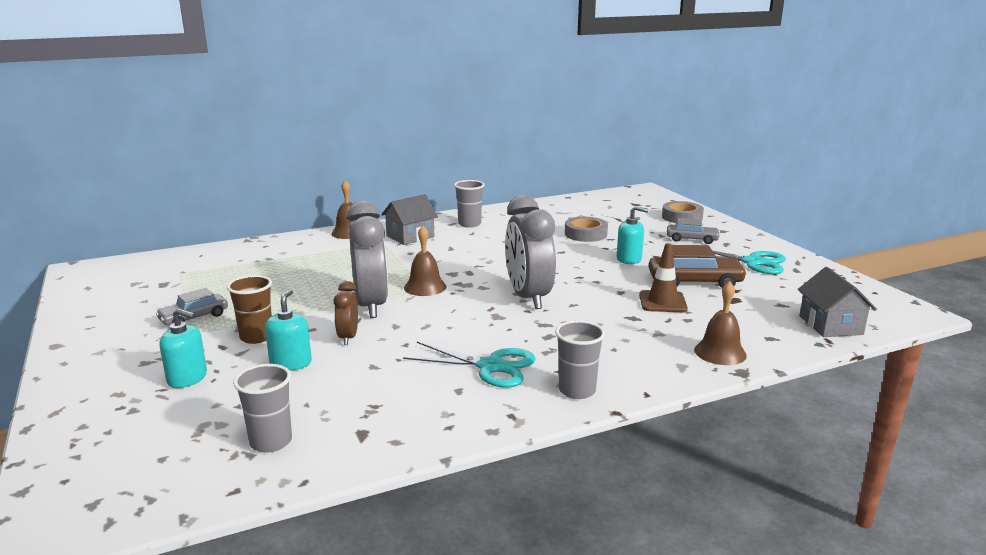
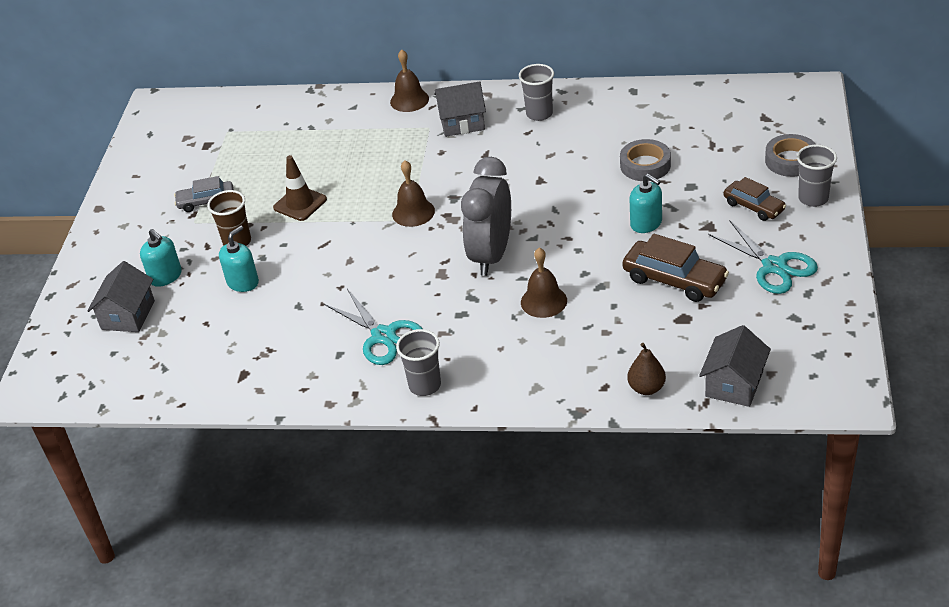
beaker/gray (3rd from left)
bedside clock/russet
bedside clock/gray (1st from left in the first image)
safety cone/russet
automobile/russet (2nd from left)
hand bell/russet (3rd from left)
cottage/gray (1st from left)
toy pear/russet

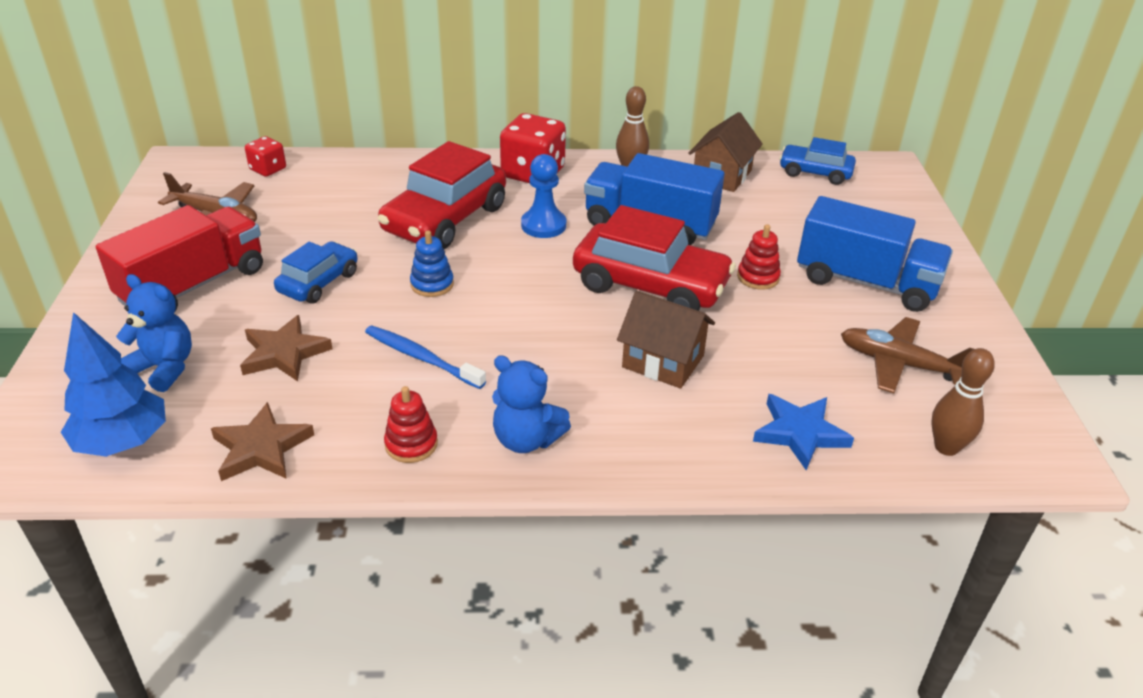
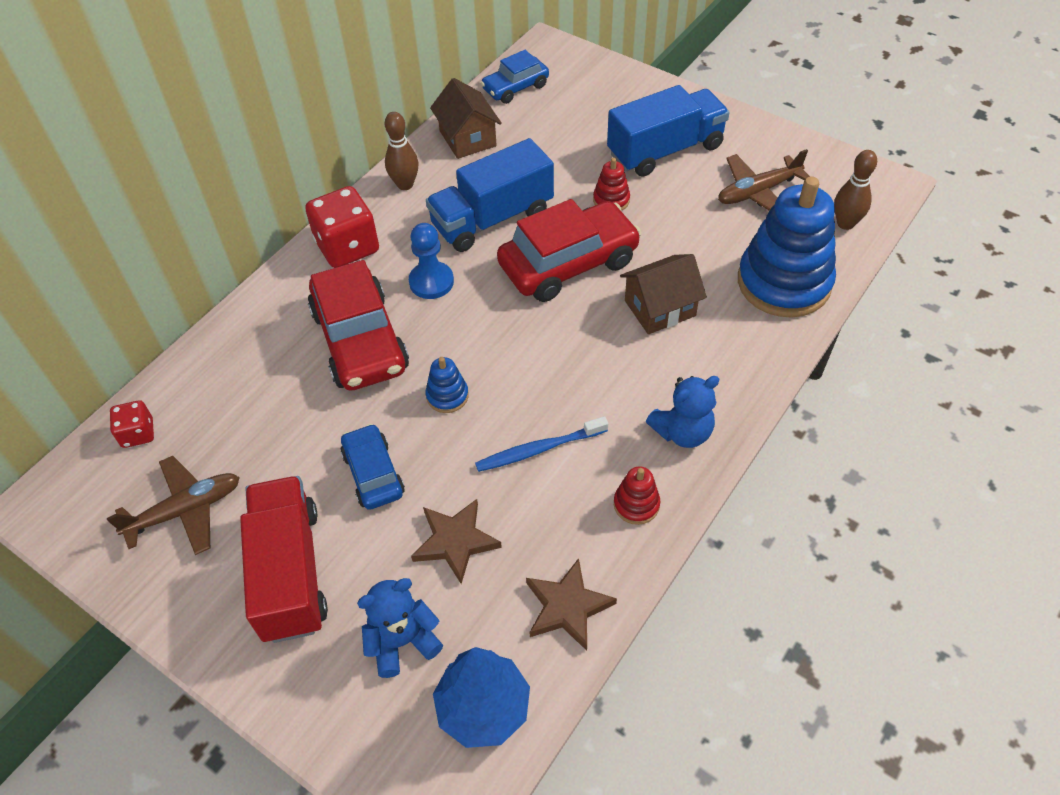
ring stacker/royal blue (2nd from left)

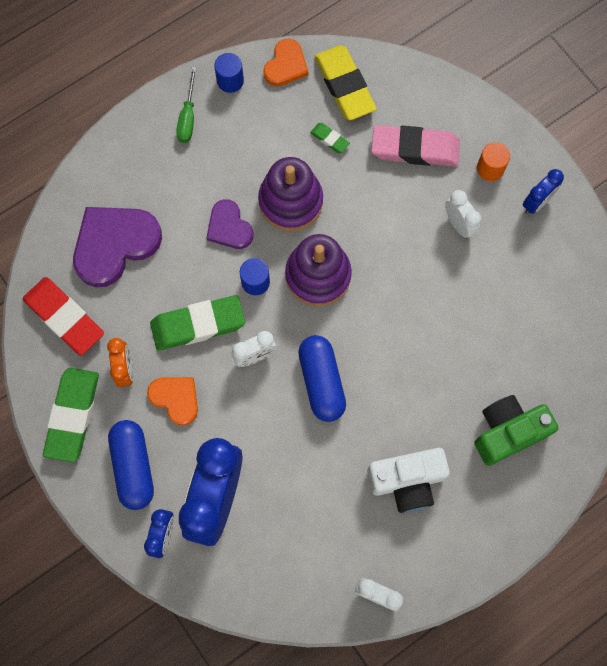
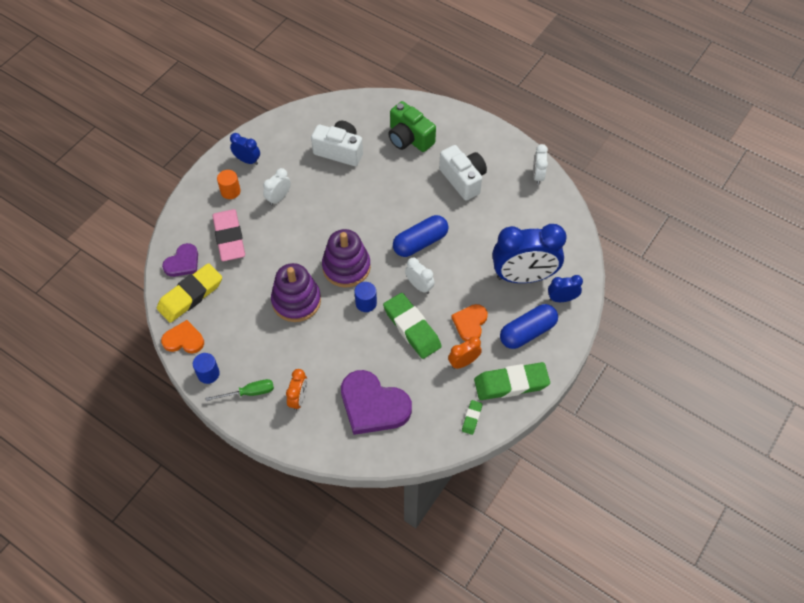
pencil eraser/crimson
heart/violet (1st from left)
pencil eraser/emerald (2nd from left)
bedside clock/bright orange (1st from left)
photo camera/snow-white (1st from left)

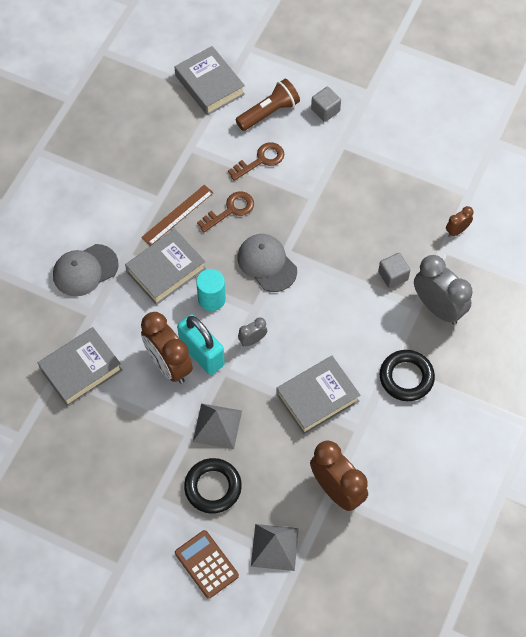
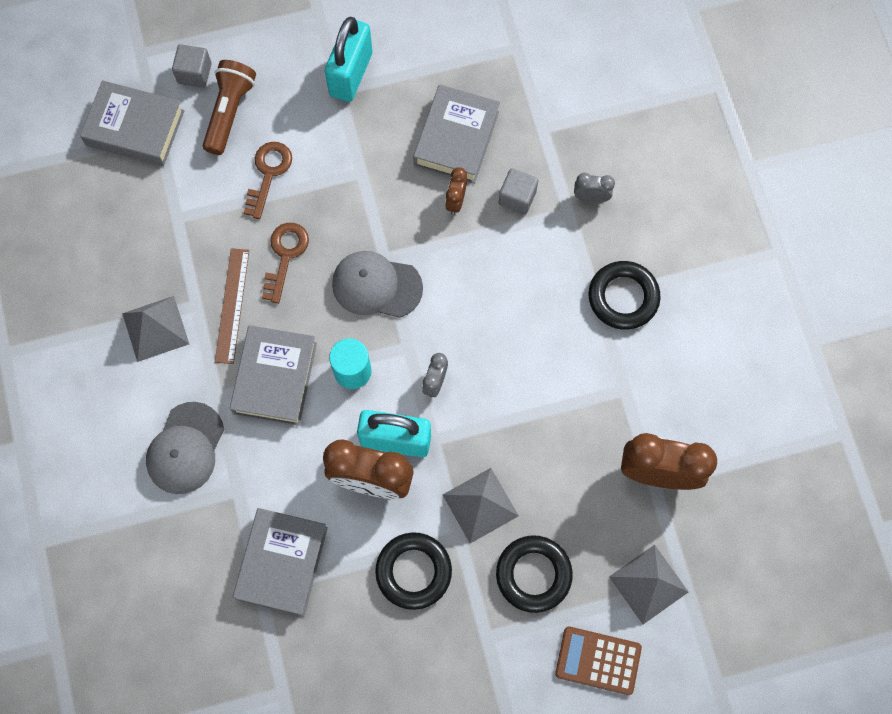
hardcover/gray (4th from left)
block/gray (1st from left)
bedside clock/gray (2nd from left)
bedside clock/russet (2nd from left)
pyramid shape/gray (1st from left)
lock/turquoise (1st from left)
torus/jet-black (1st from left)

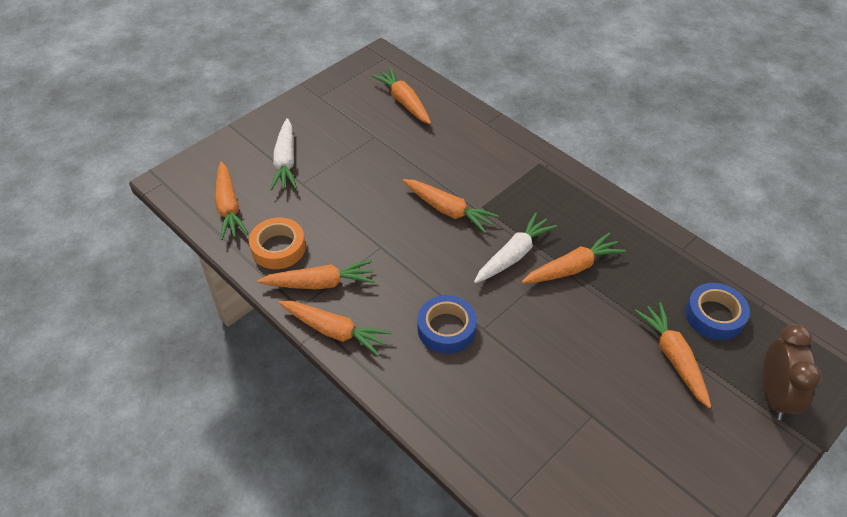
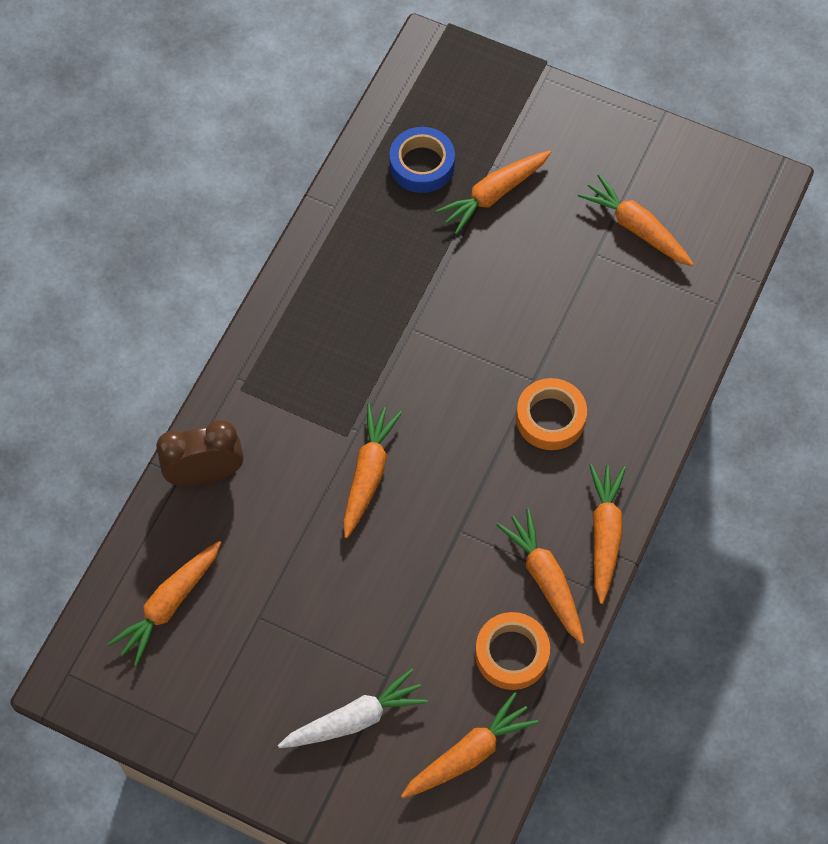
roll of tape/bright orange (2nd from left)
root vegetable/snow-white (2nd from left in the first image)
root vegetable/bright orange (7th from left)
bedside clock/russet

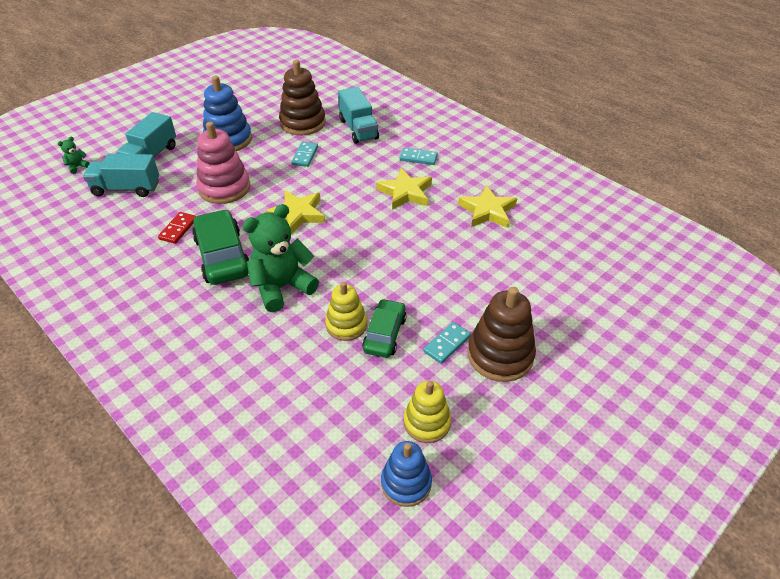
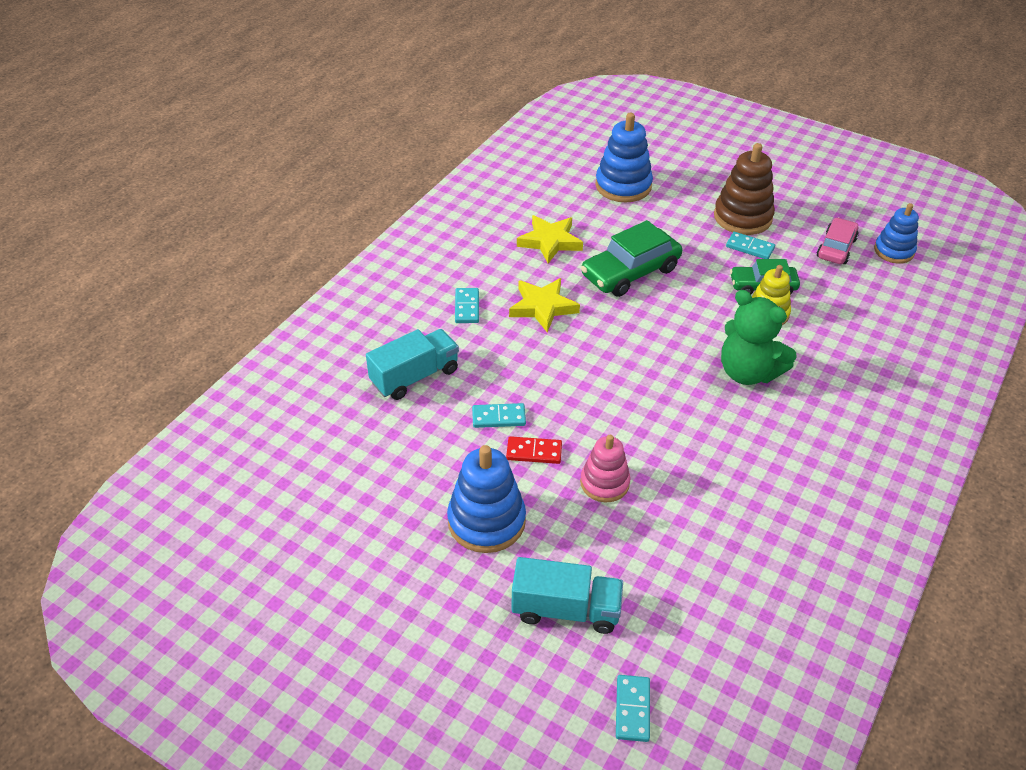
domino/turquoise (3rd from left)
toy truck/turquoise (1st from left in the first image)
domino/crimson
automobile/emerald (1st from left)
ring stacker/rose-pink
star shape/golden (1st from left in the first image)
ring stacker/russet (1st from left in the first image)
automobile/rose-pink
ring stacker/royal blue (2nd from left)

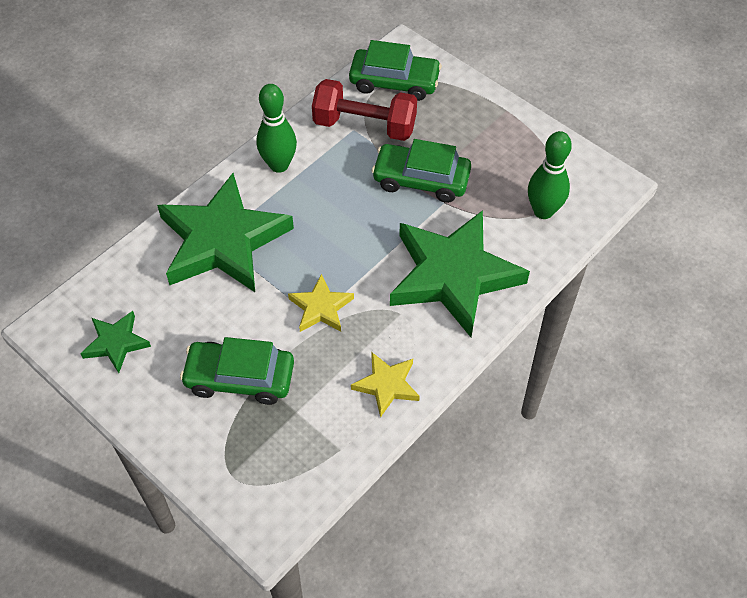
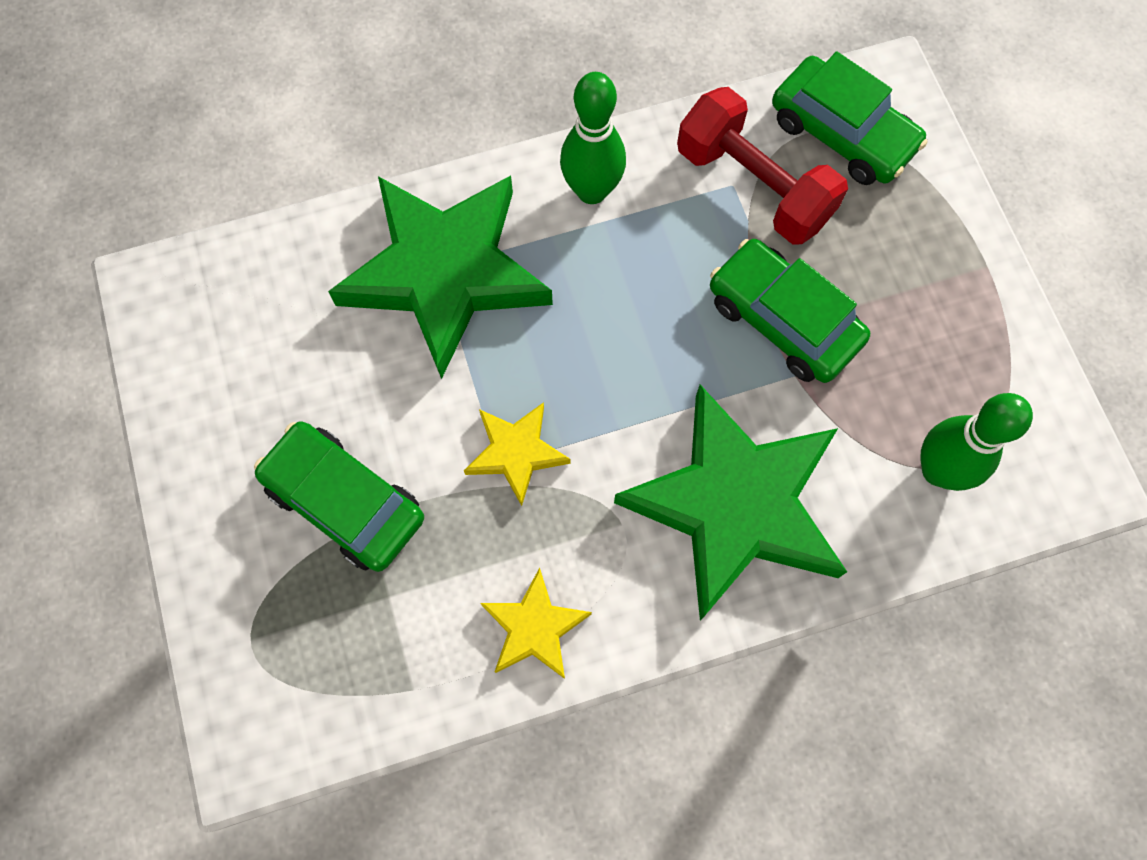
star shape/emerald (1st from left in the first image)

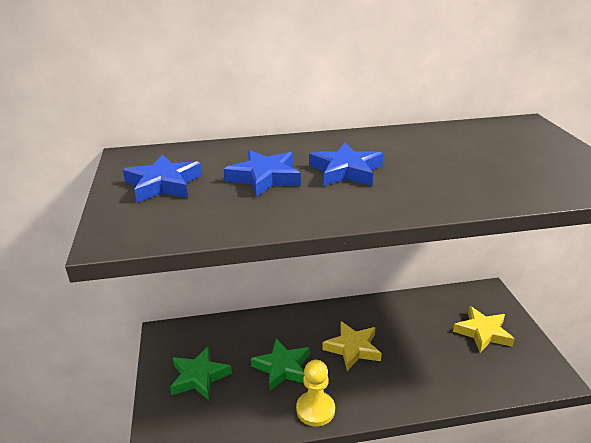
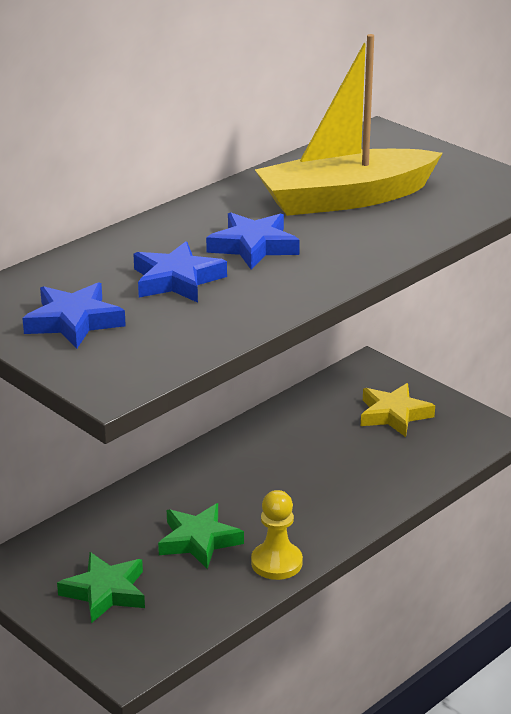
star shape/golden (1st from left in the first image)
boat/golden

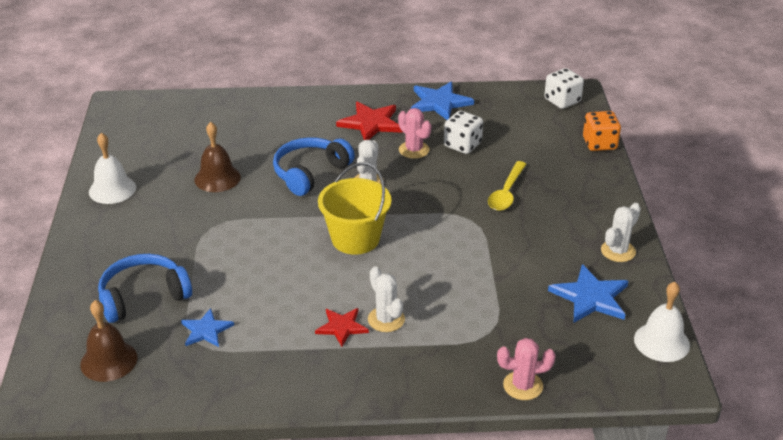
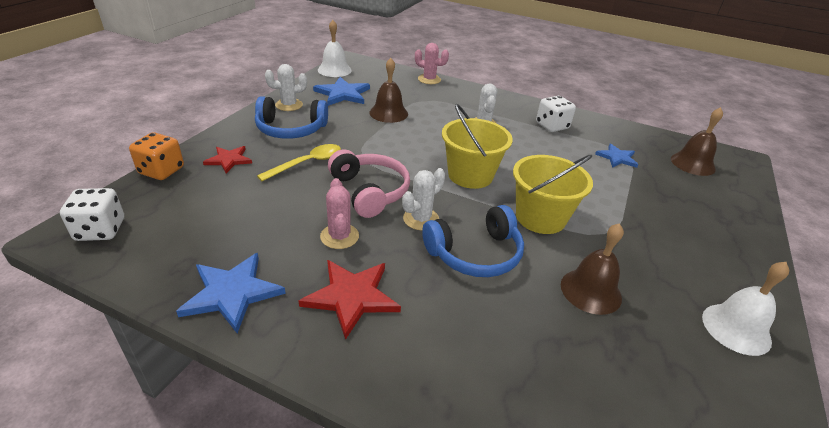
headset/royal blue (1st from left)
star shape/crimson (1st from left)
game die/snow-white (2nd from left)
headset/rose-pink
hand bell/russet (1st from left)
bucket/golden (2nd from left)

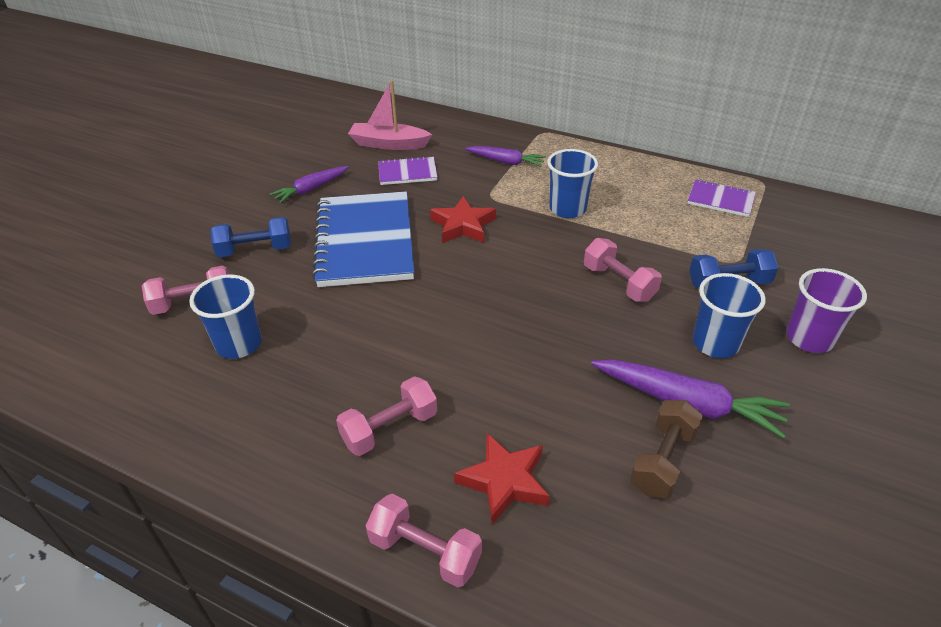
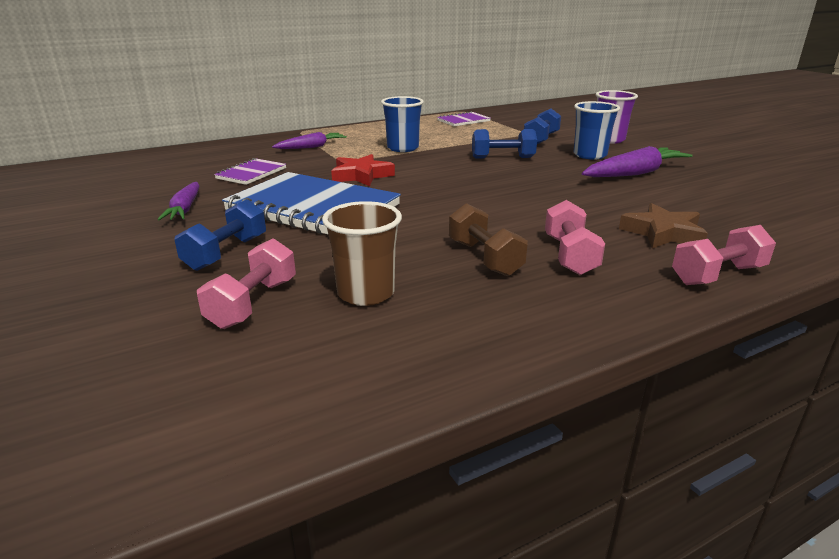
beaker/russet
boat/rose-pink
star shape/russet
free weight/royal blue (2nd from left)
free weight/russet

